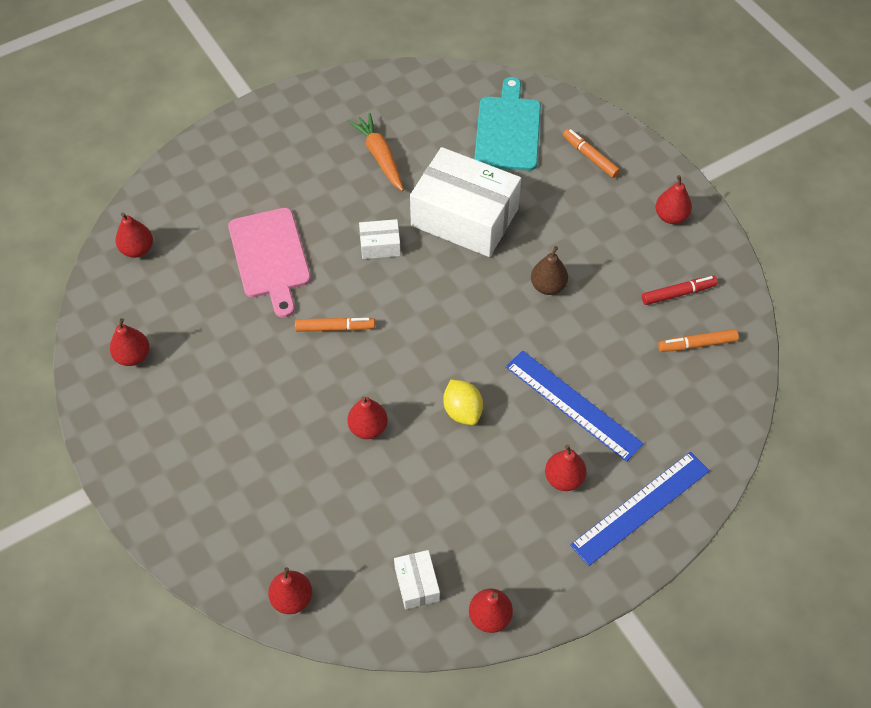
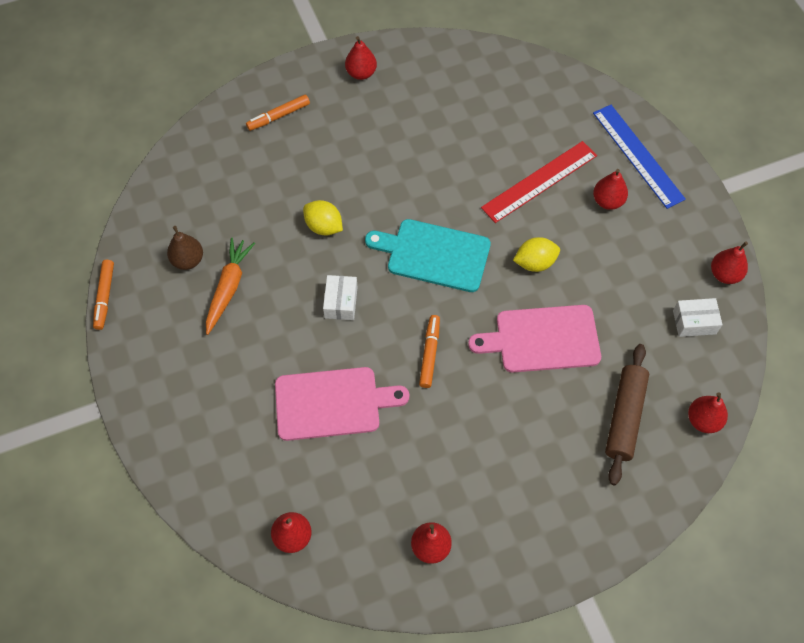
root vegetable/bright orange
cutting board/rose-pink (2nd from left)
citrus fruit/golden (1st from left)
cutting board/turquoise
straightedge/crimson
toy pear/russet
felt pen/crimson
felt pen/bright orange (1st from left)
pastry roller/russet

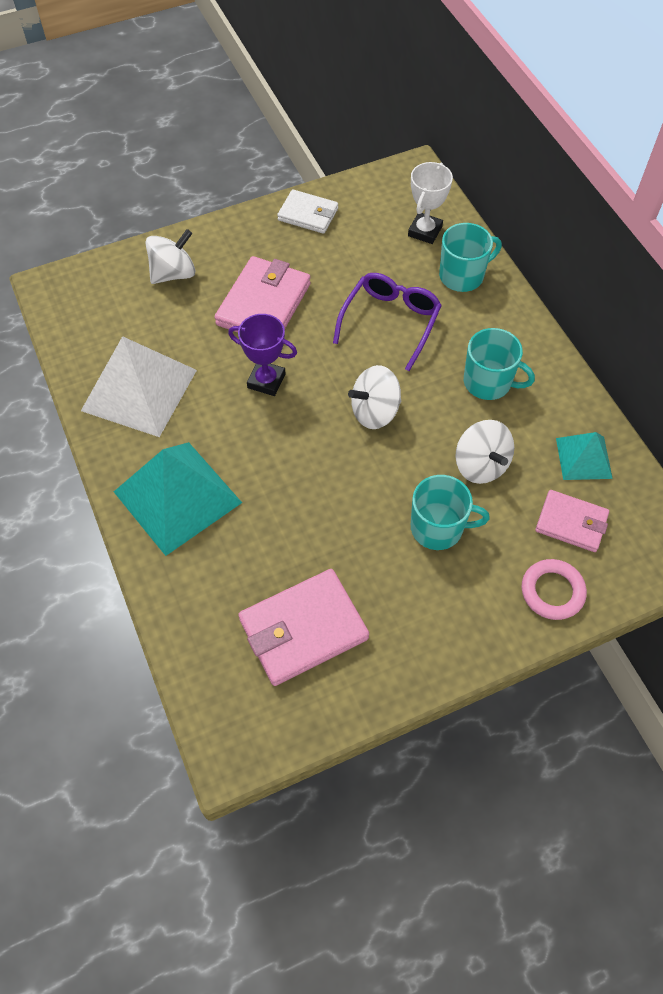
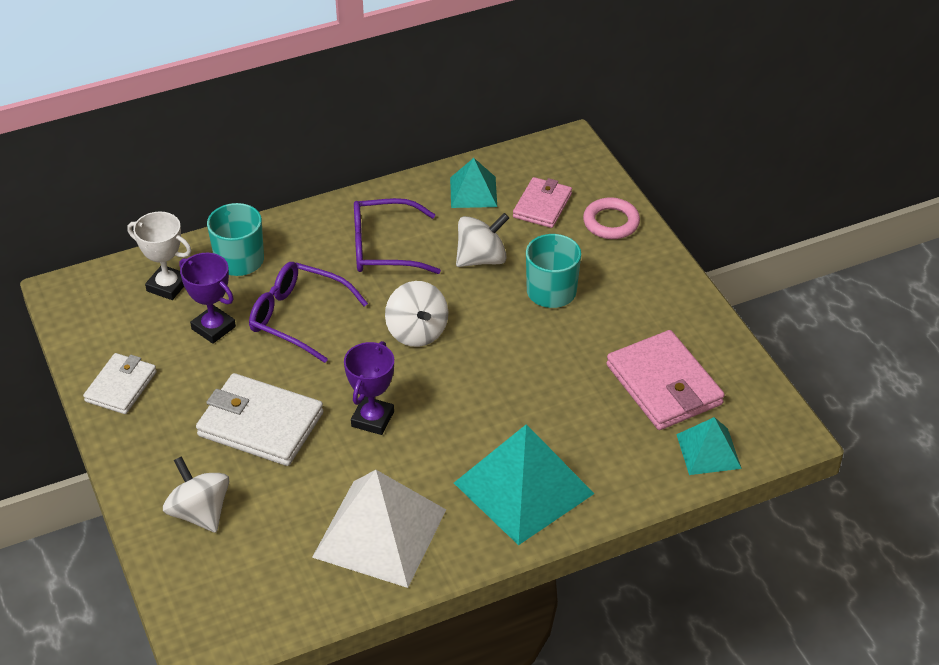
card wallet/snow-white (2nd from left)
glasses/violet (2nd from left)
trophy/violet (1st from left)
pyramid shape/turquoise (3rd from left)

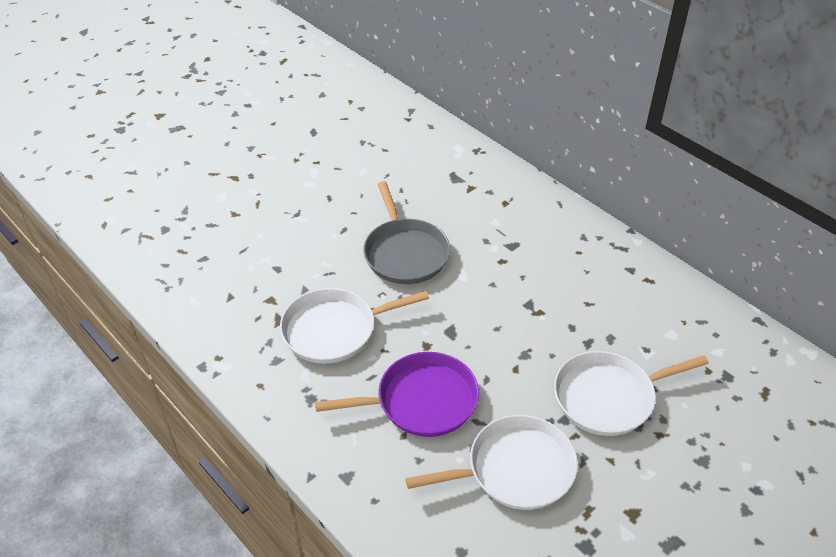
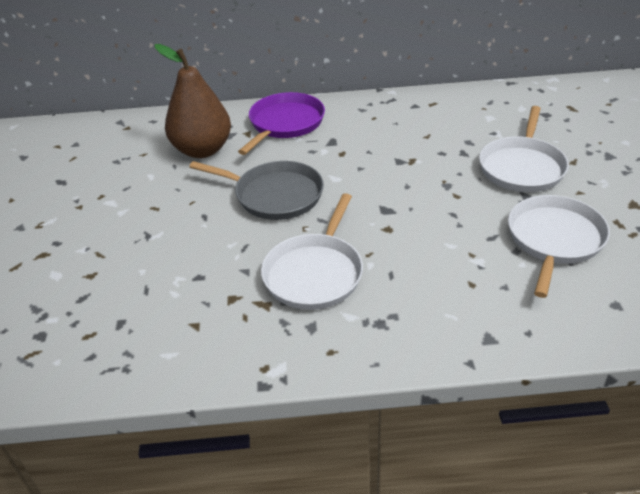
skillet/violet
toy pear/russet

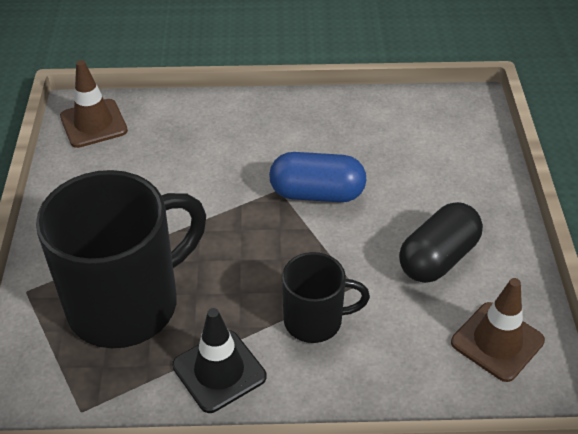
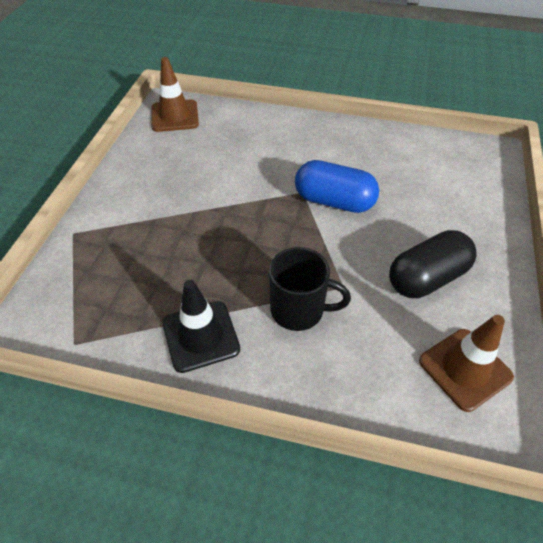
tea mug/jet-black (1st from left in the first image)

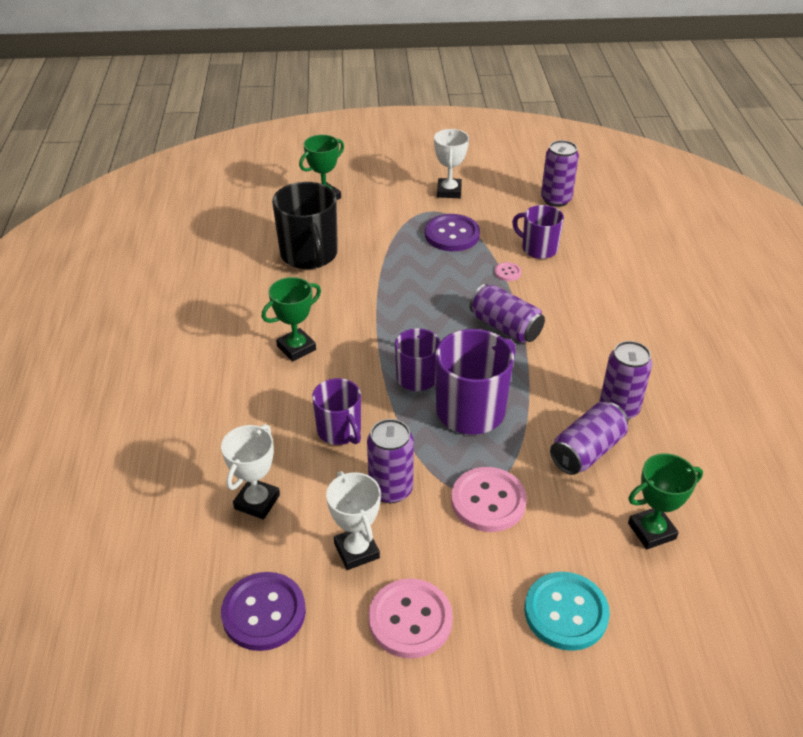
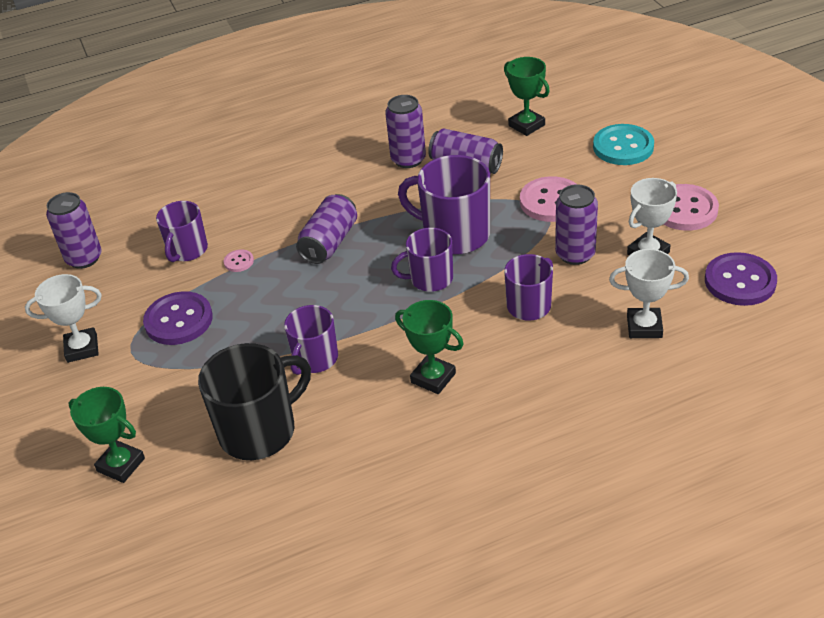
tea mug/violet (2nd from left)

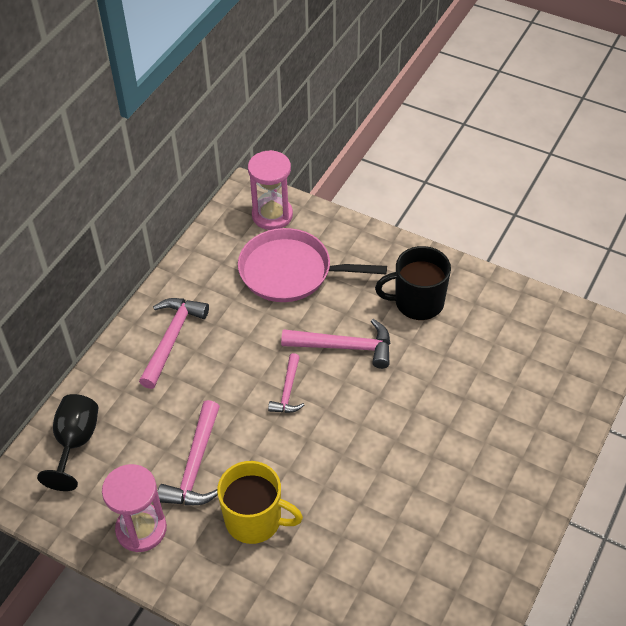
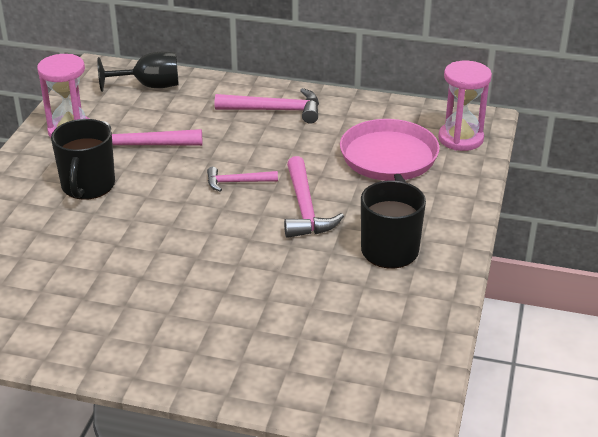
tea mug/jet-black (1st from left)

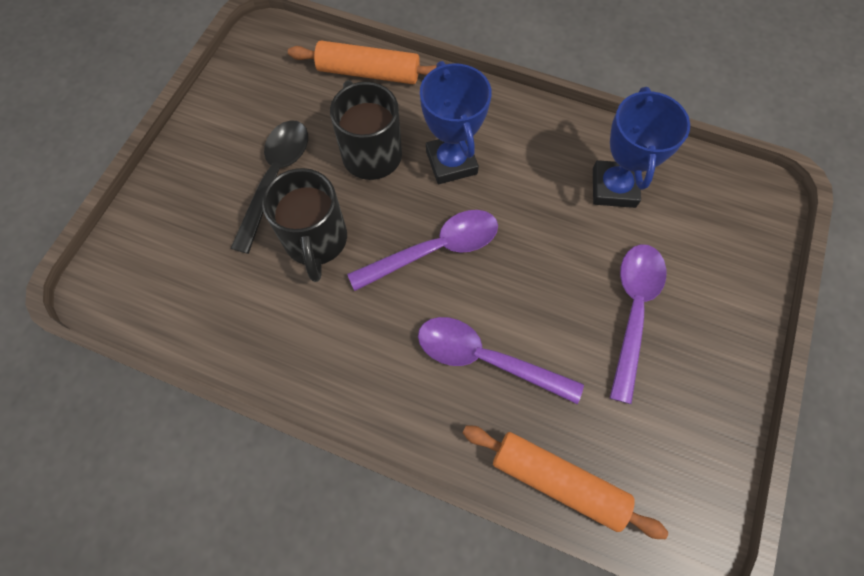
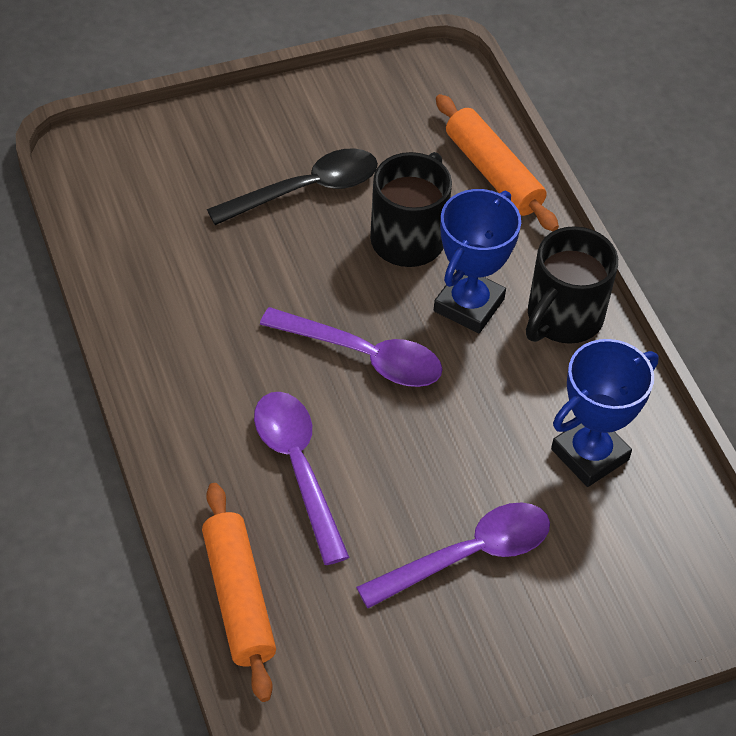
tea mug/jet-black (2nd from left)

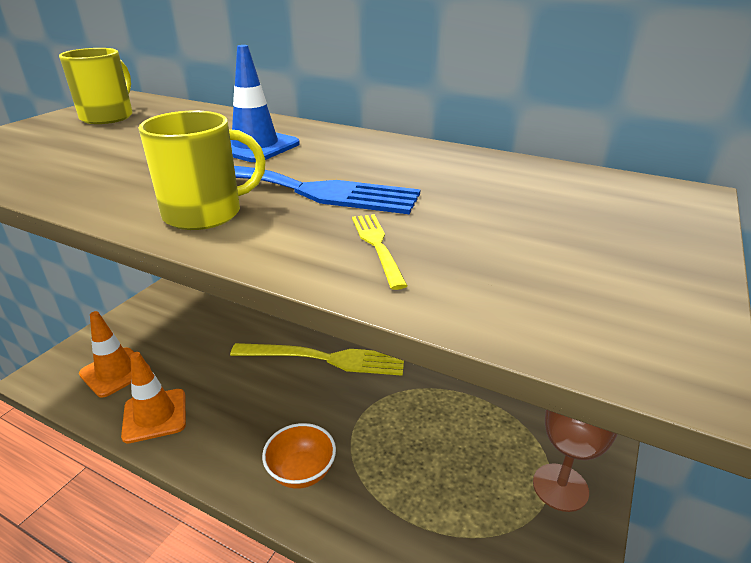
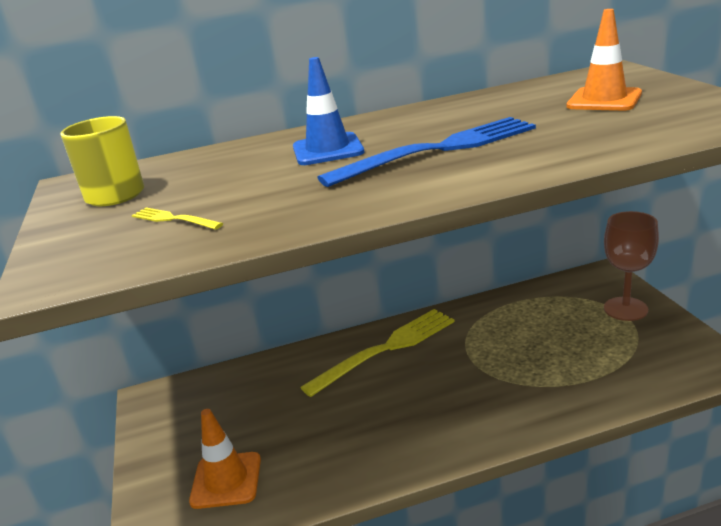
safety cone/bright orange (2nd from left)
tea mug/golden (2nd from left in the first image)
serving bowl/bright orange
table fork/golden (1st from left)

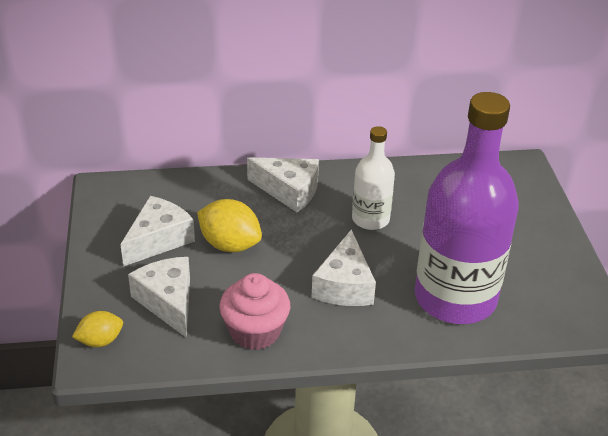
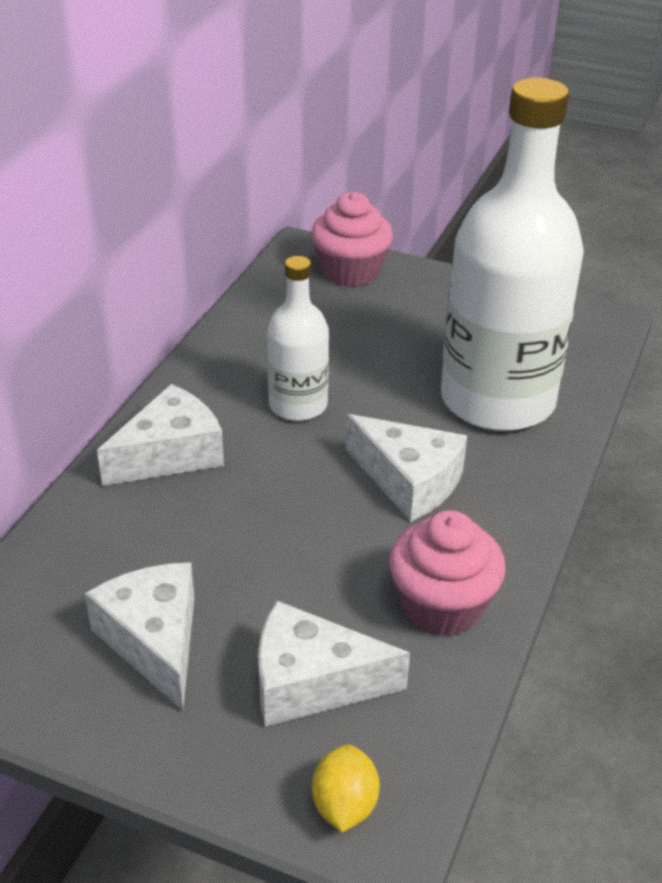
citrus fruit/golden (2nd from left in the first image)
drink bottle/snow-white (2nd from left)
fairy cake/rose-pink (1st from left)

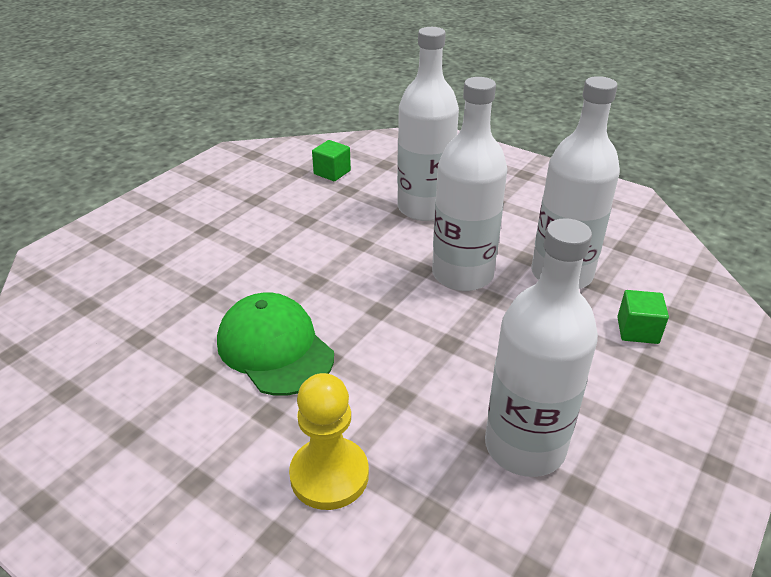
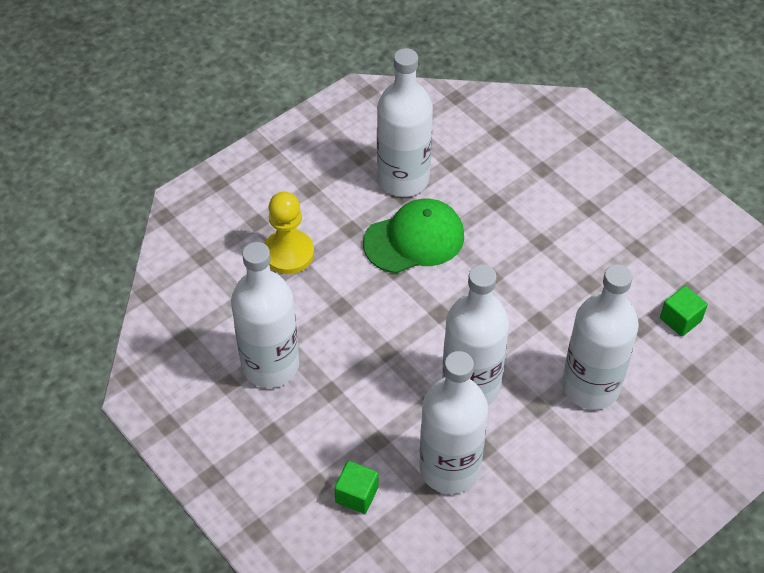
drink bottle/snow-white (2nd from left)

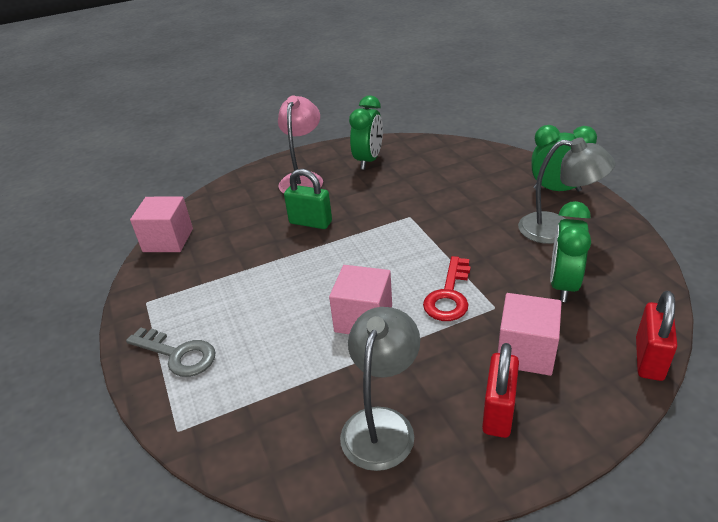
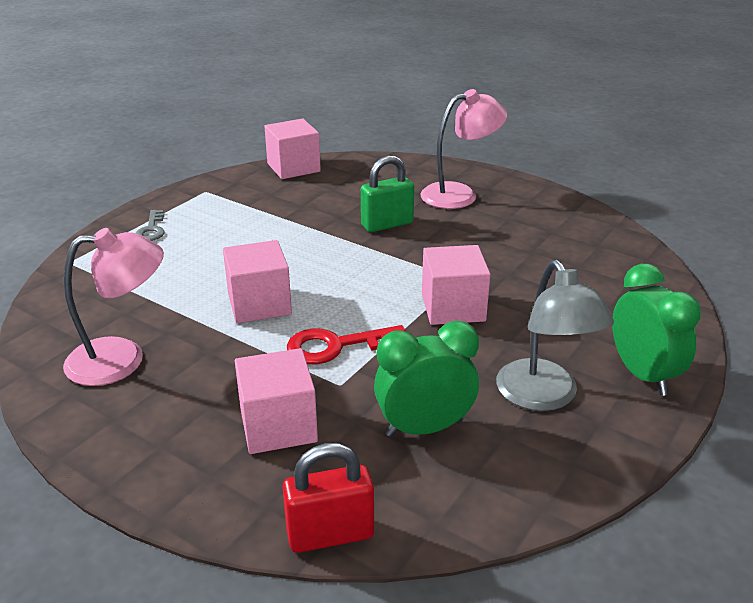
door key/gray
lock/emerald
lamp/rose-pink (1st from left)
bedside clock/emerald (1st from left in the first image)
lock/crimson (1st from left in the first image)
block/rose-pink (4th from left)

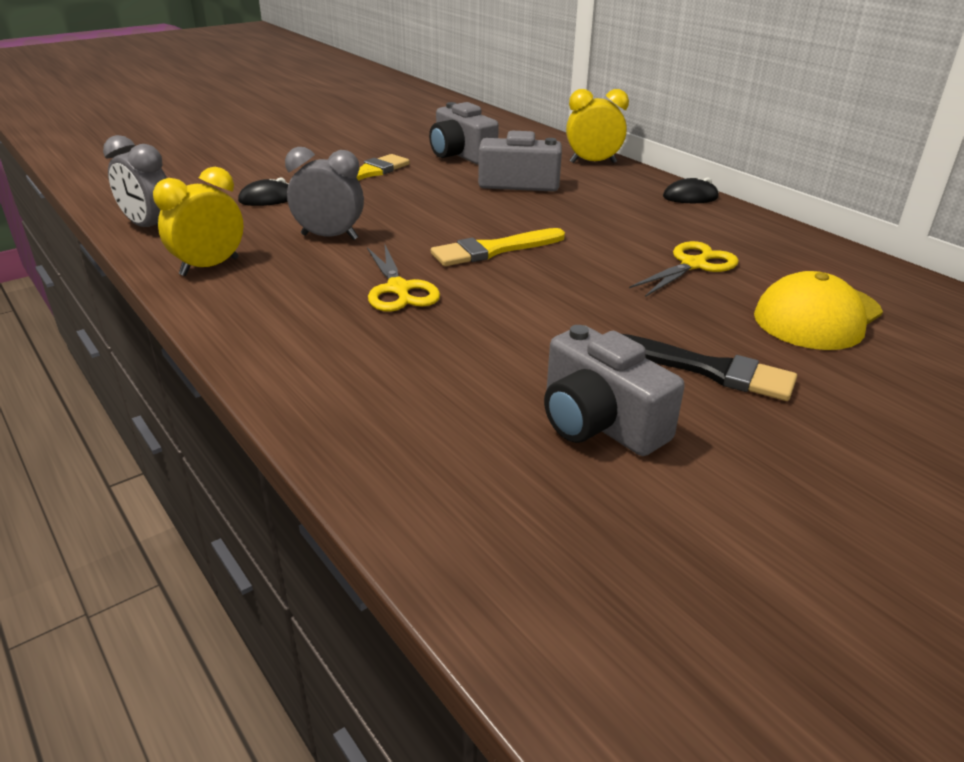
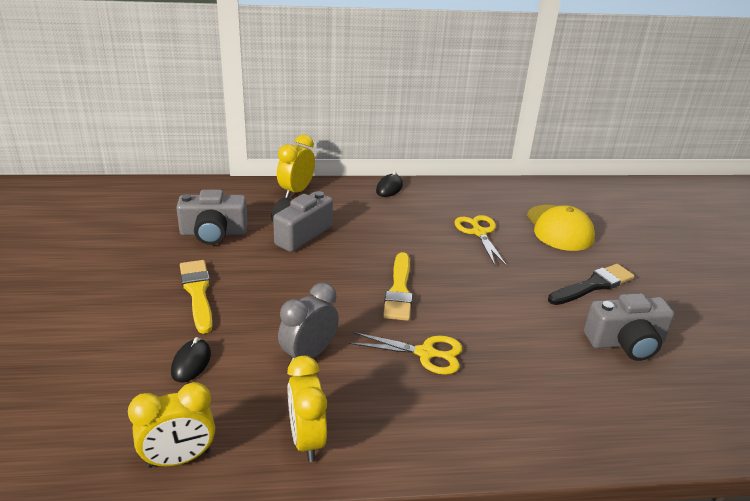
bedside clock/golden (1st from left)

